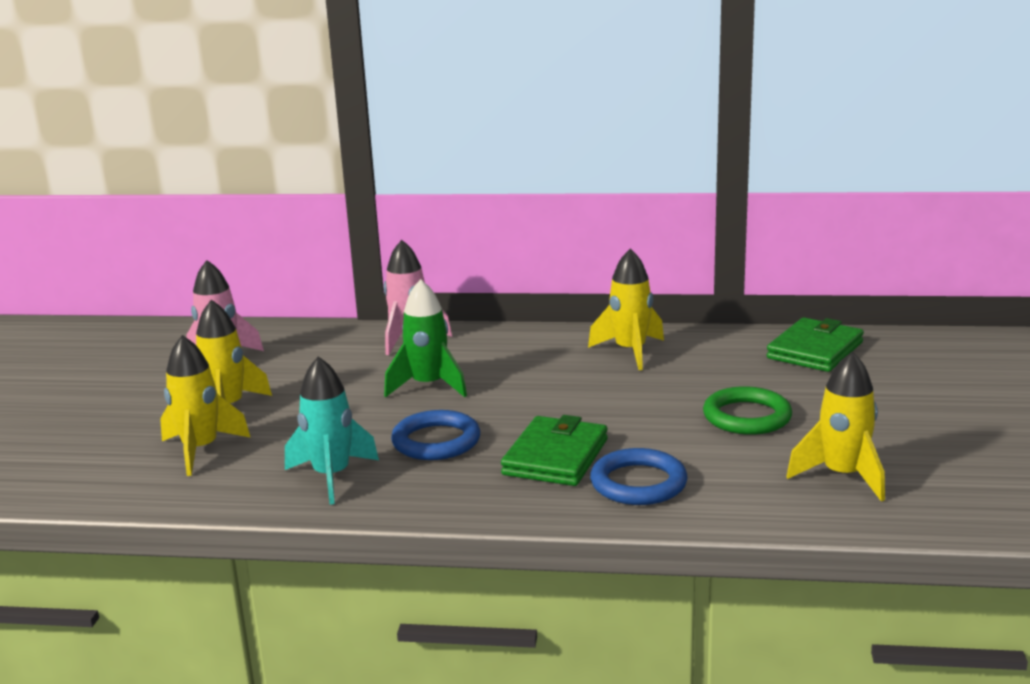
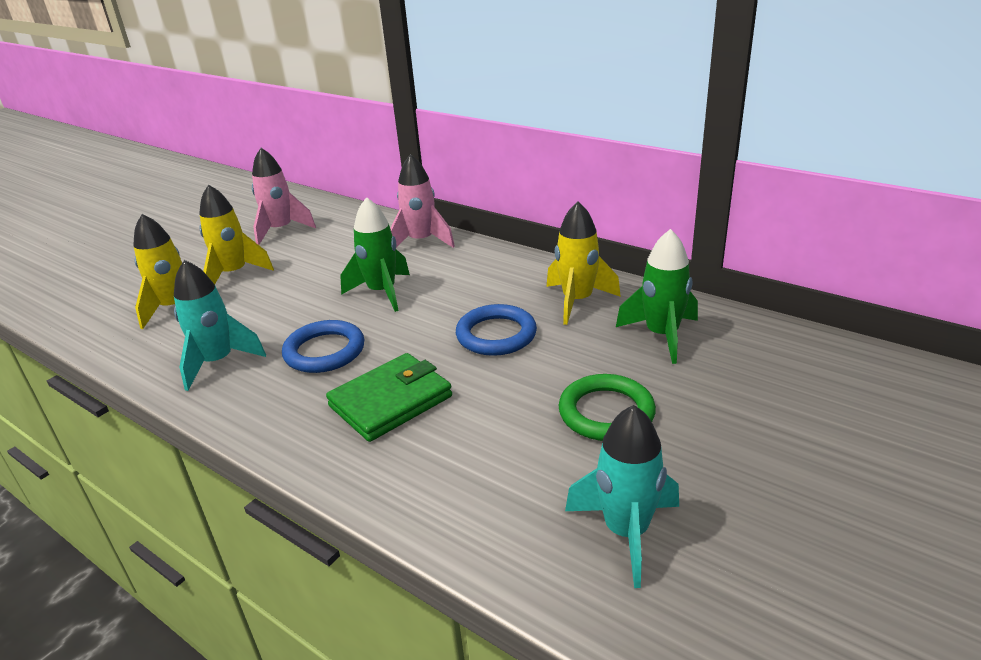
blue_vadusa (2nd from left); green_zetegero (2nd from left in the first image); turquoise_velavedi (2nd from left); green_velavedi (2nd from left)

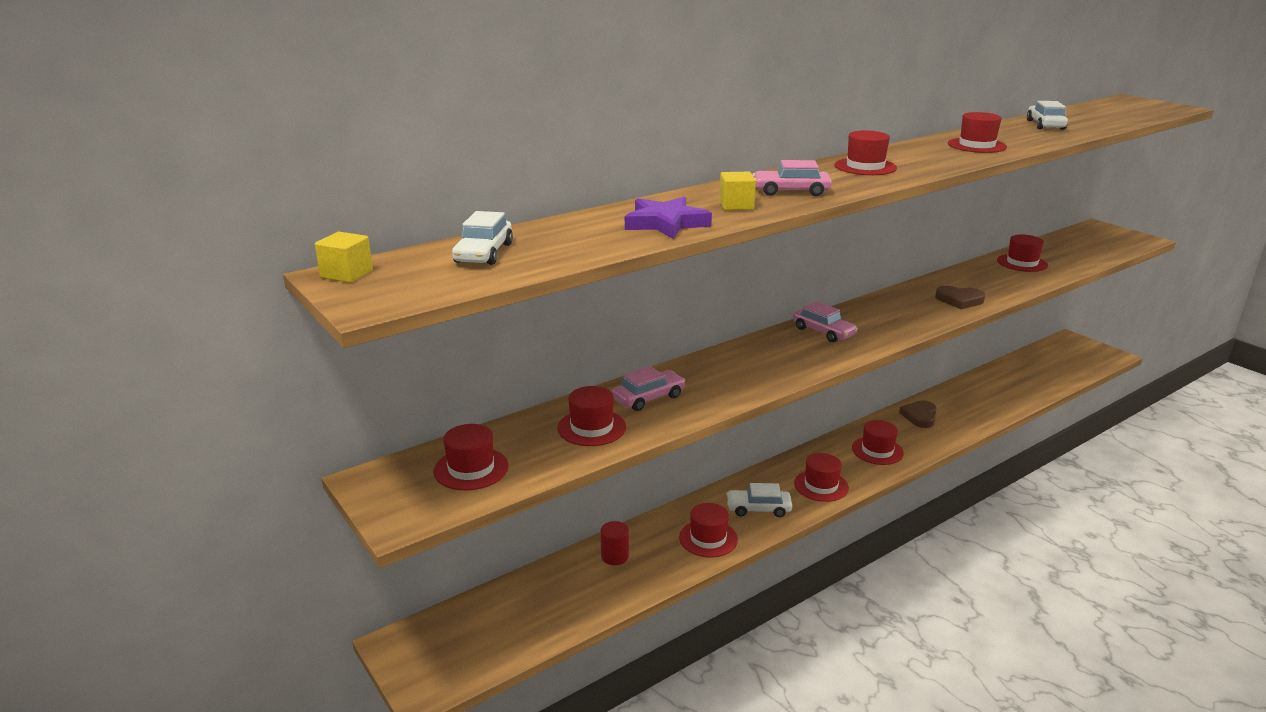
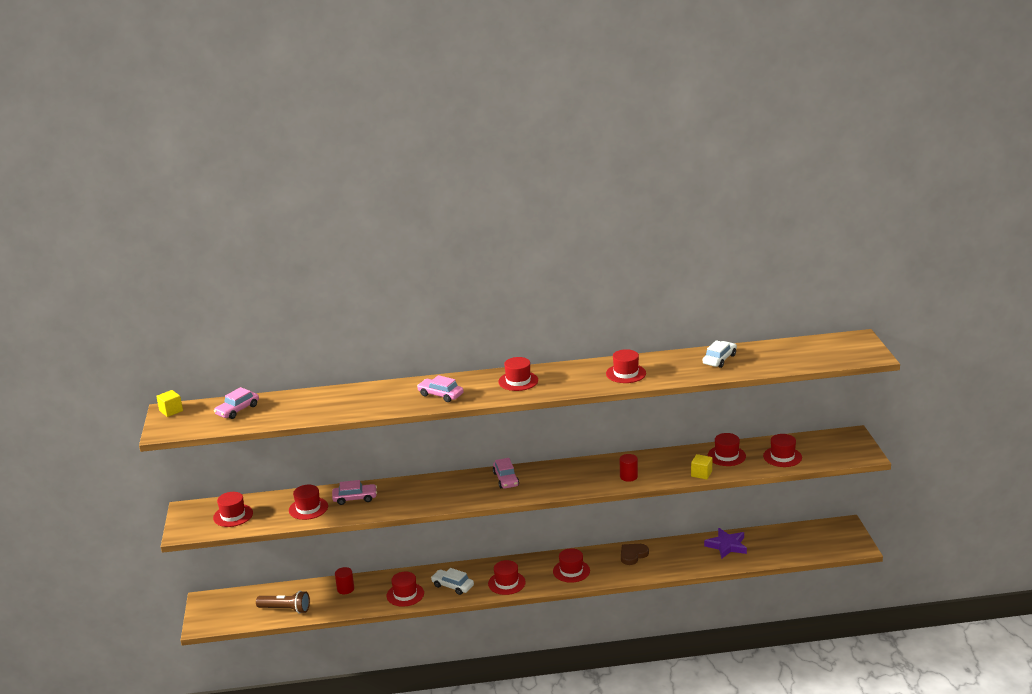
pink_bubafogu (1st from left); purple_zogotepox; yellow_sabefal (2nd from left); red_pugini (2nd from left); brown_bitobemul; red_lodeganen (9th from left)

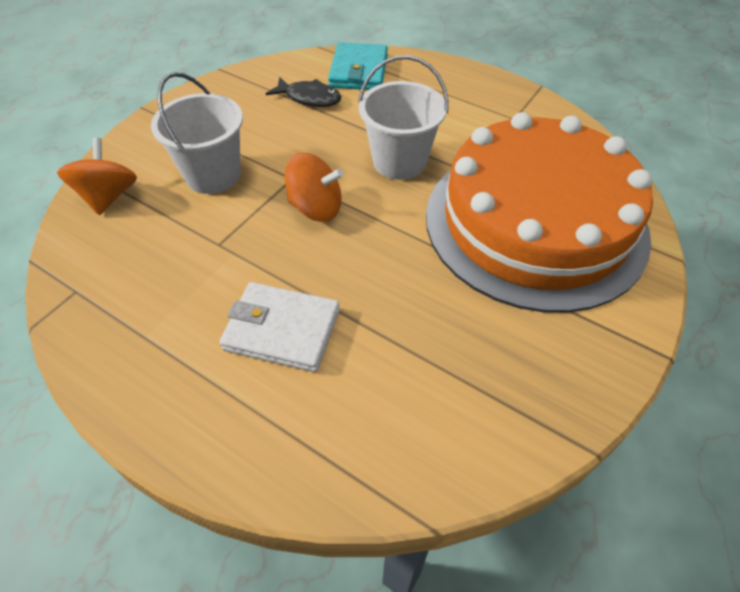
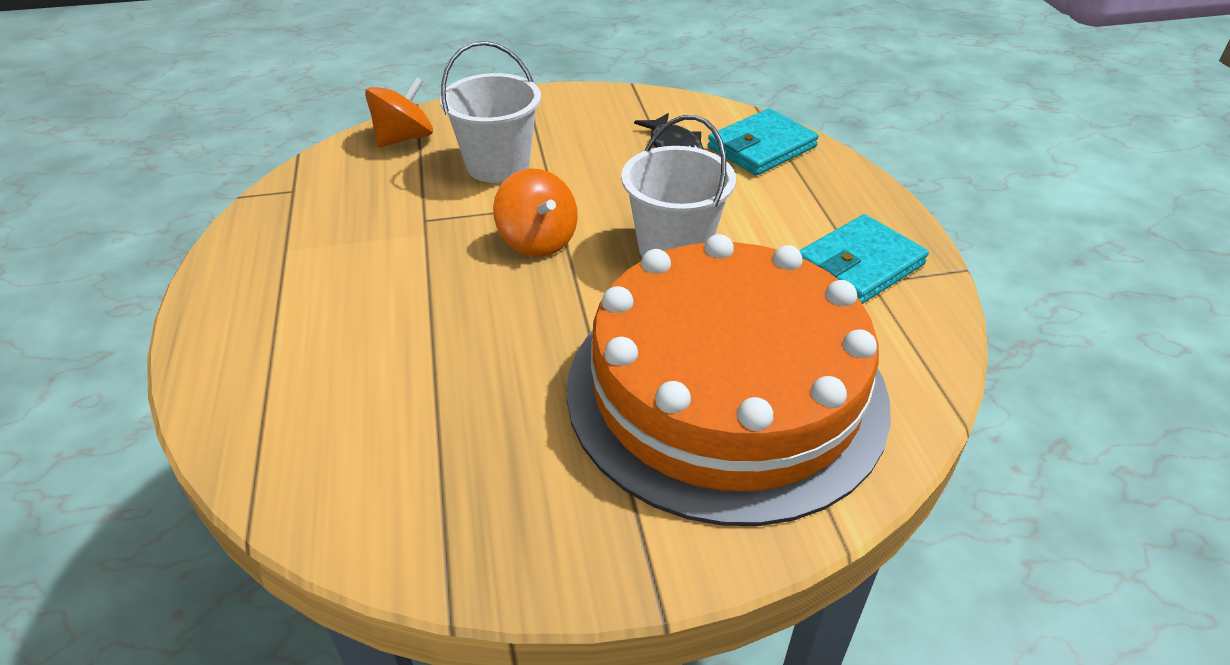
white_zetegero; turquoise_zetegero (2nd from left)

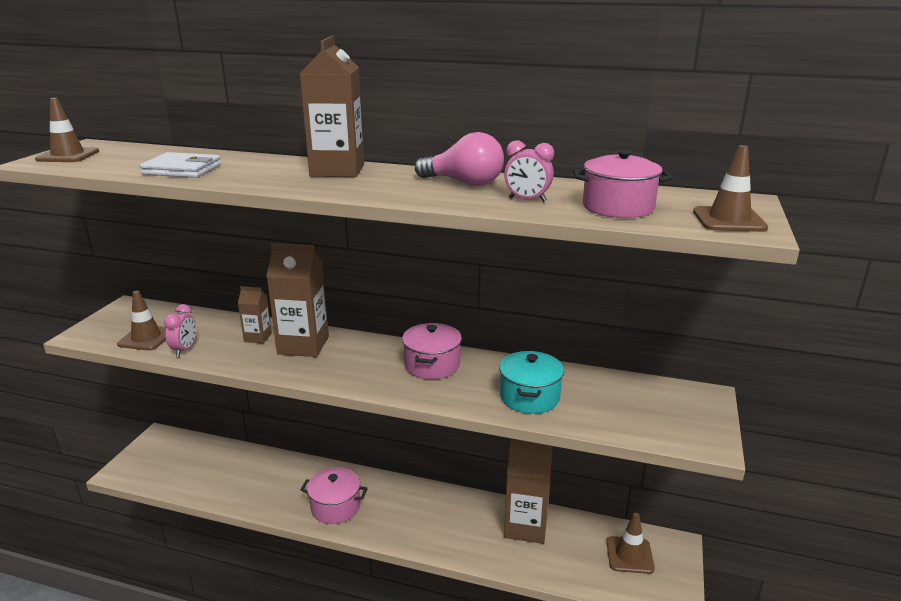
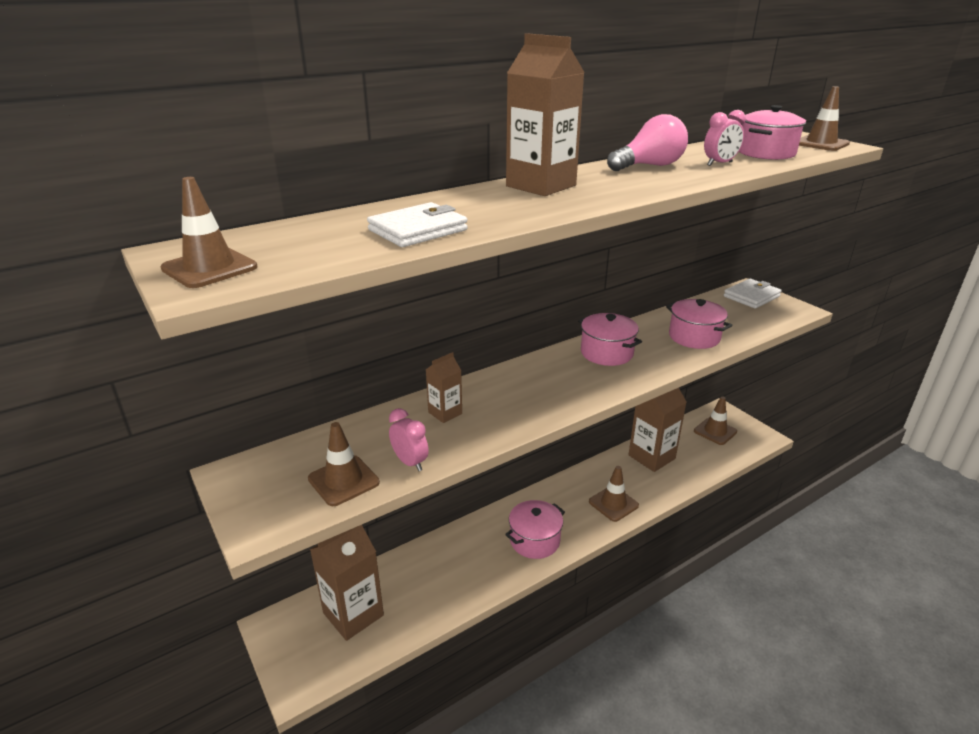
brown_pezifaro (1st from left); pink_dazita (3rd from left); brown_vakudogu (3rd from left); white_zetegero (2nd from left)

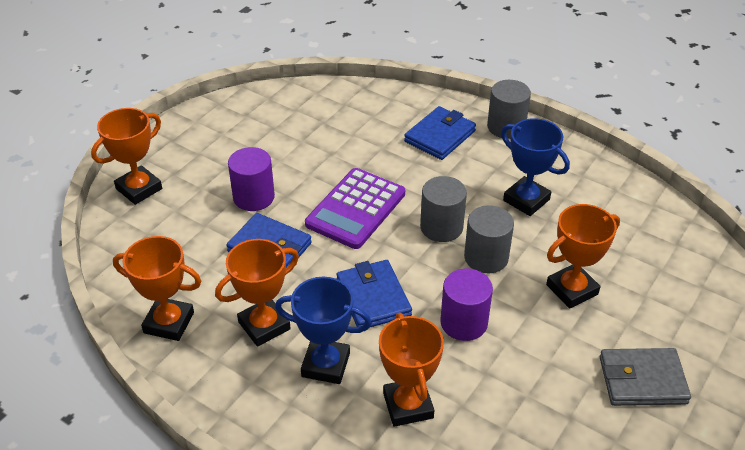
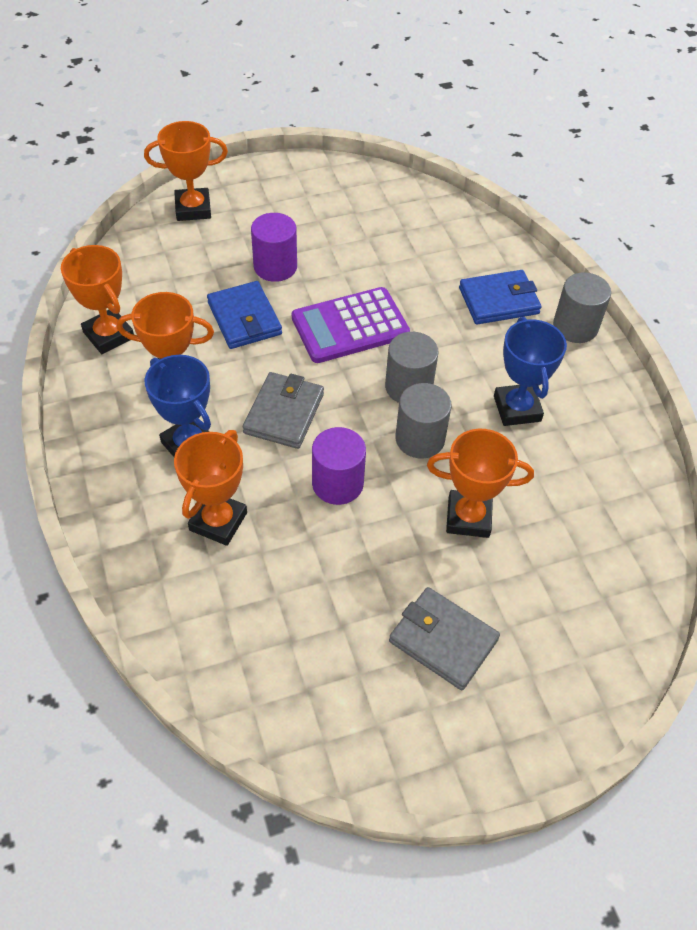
grey_zetegero (1st from left)

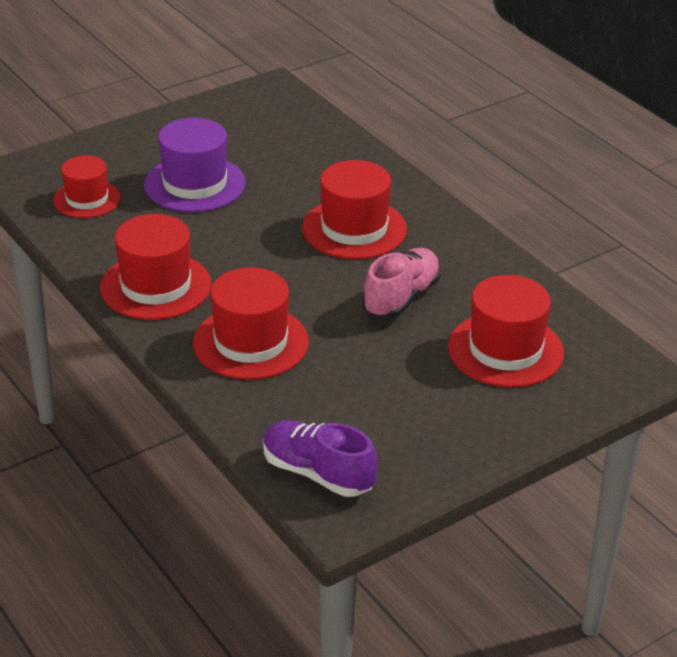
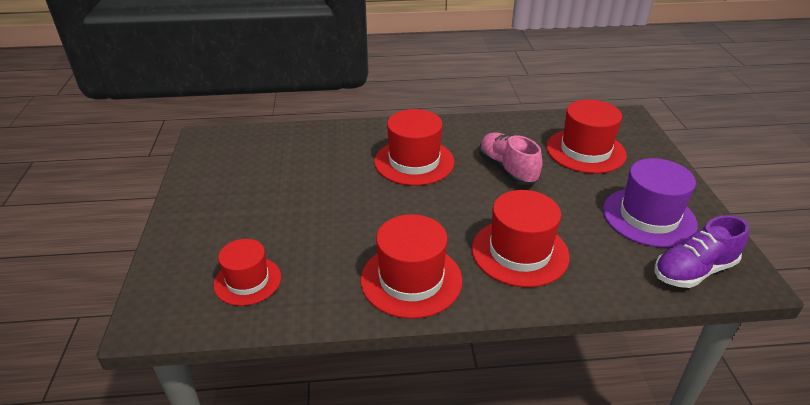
purple_lodeganen

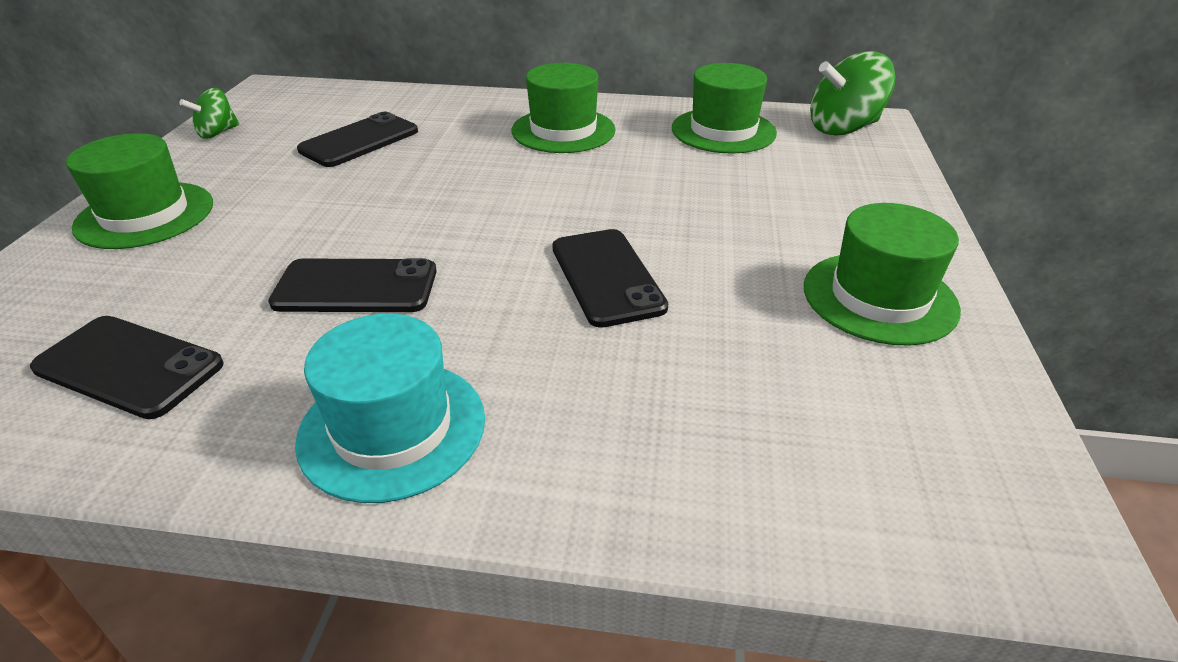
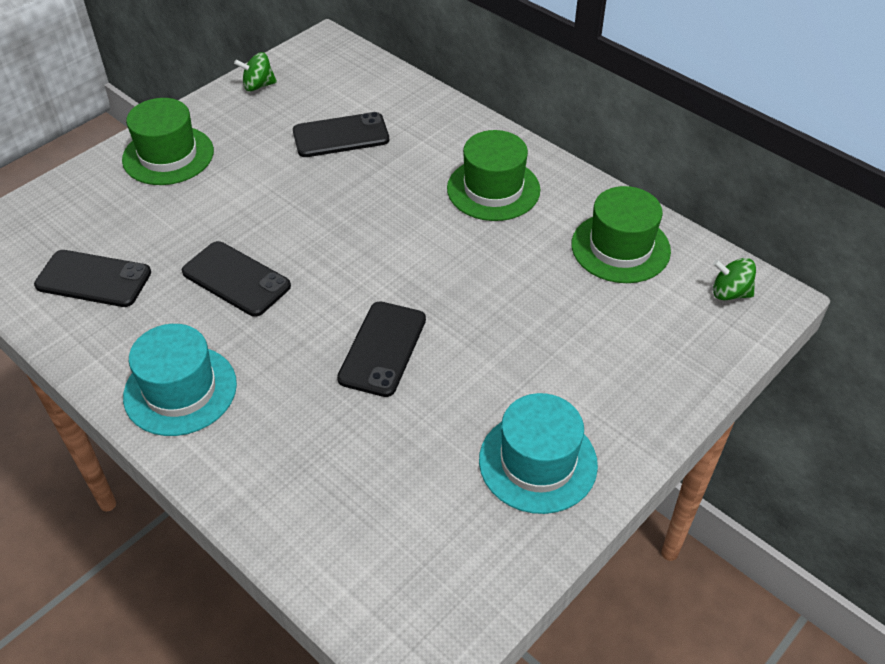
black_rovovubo (1st from left); turquoise_lodeganen (2nd from left); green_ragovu (2nd from left)

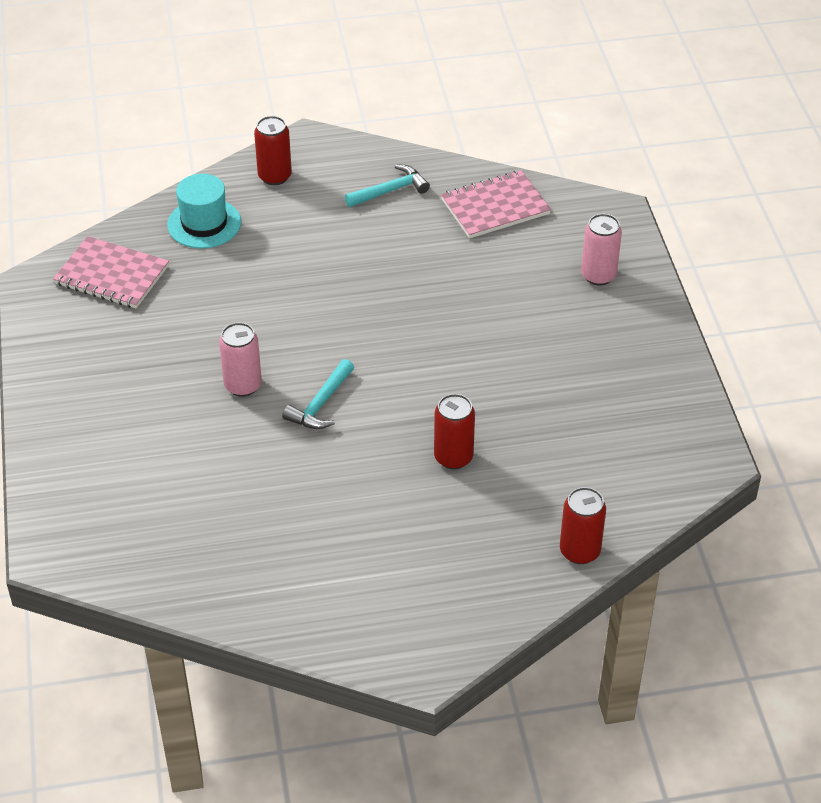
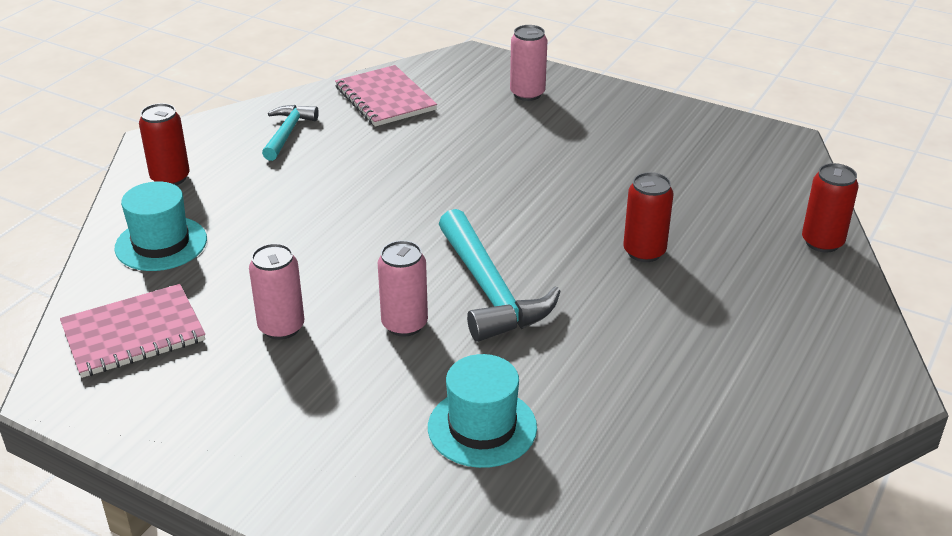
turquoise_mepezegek (2nd from left); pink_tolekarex (2nd from left); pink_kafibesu (1st from left); turquoise_lodeganen (2nd from left)

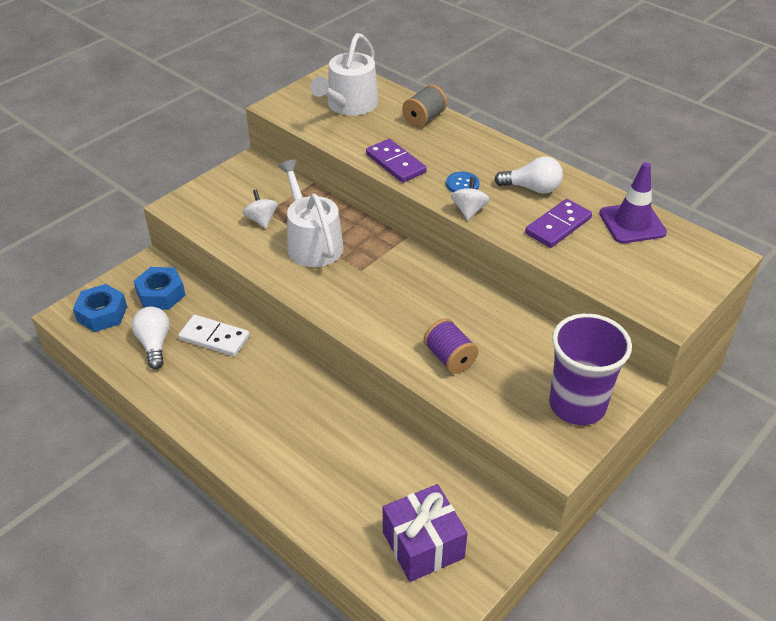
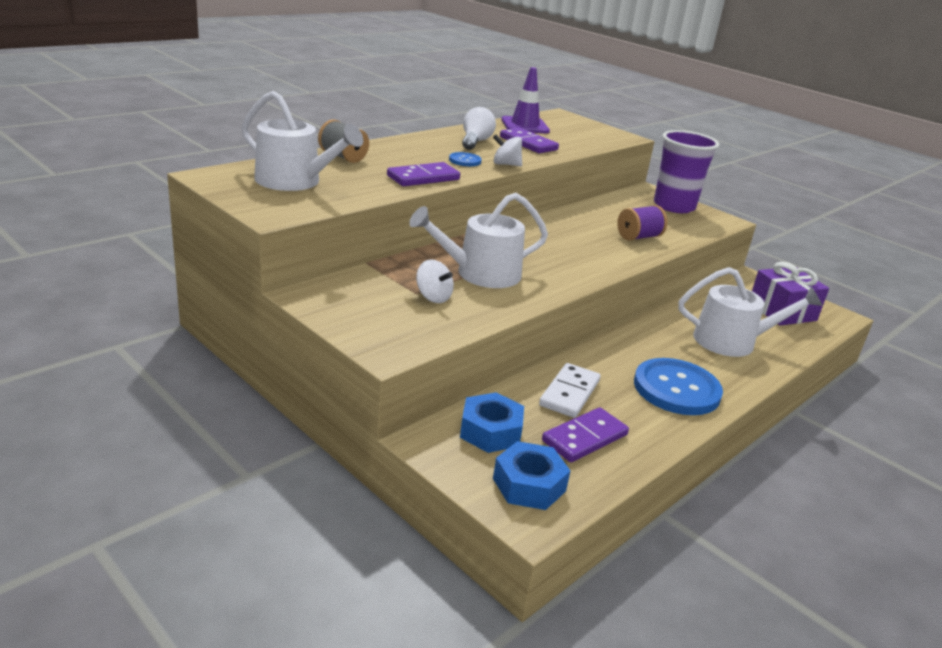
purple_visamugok (3rd from left); white_ragovu (1st from left); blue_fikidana (2nd from left); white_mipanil (3rd from left)

